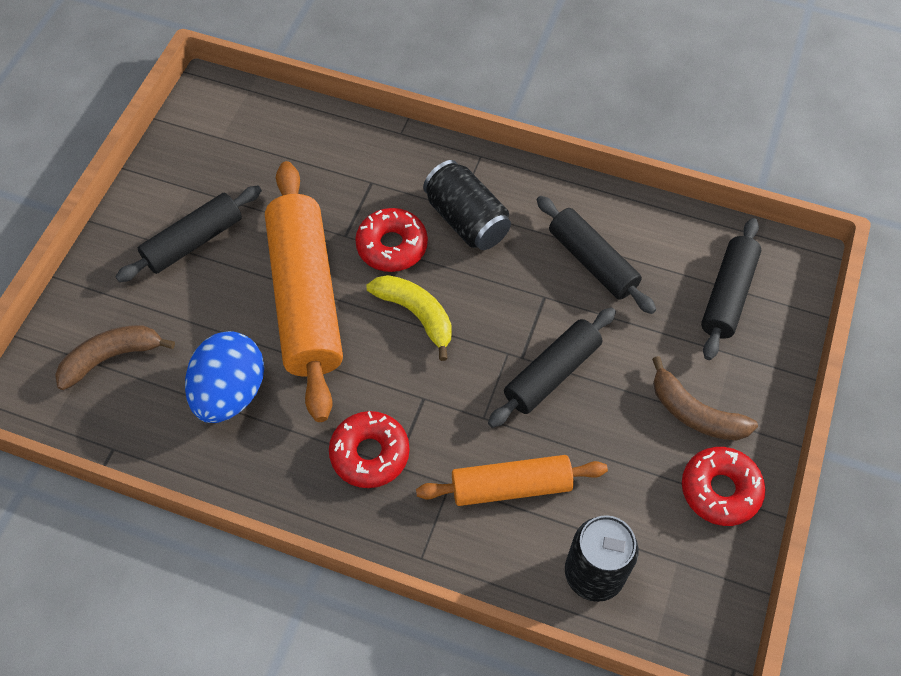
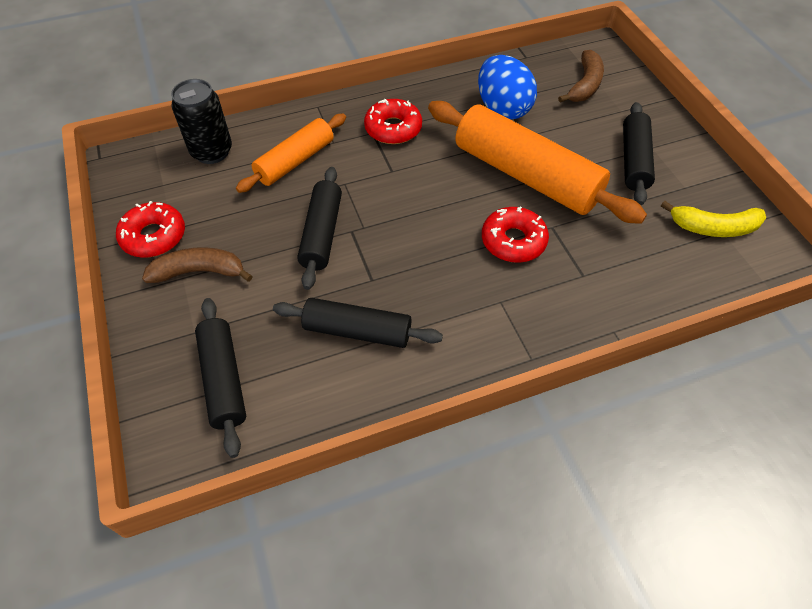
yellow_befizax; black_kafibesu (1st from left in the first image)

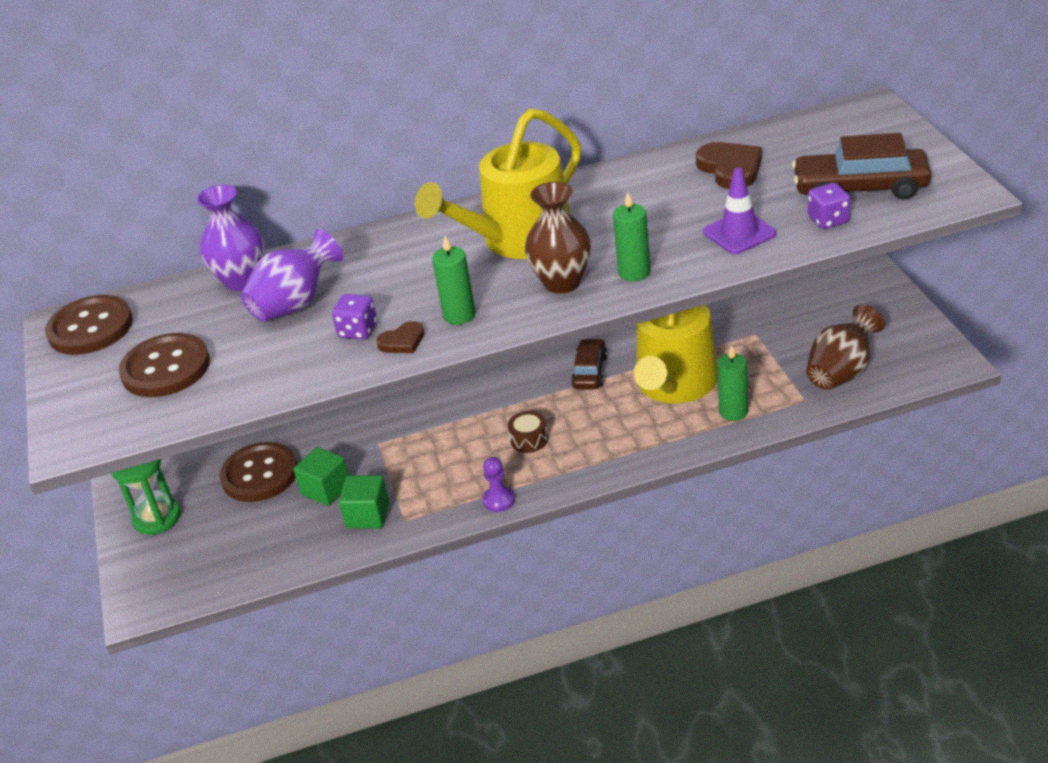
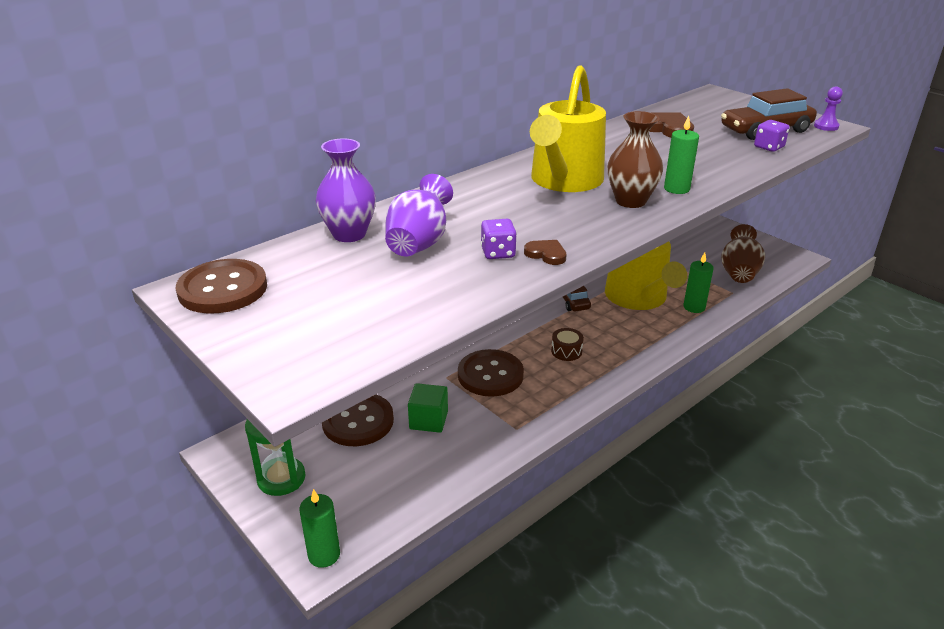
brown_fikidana (3rd from left); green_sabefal (2nd from left in the first image); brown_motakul (1st from left); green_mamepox (1st from left); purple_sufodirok; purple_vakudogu

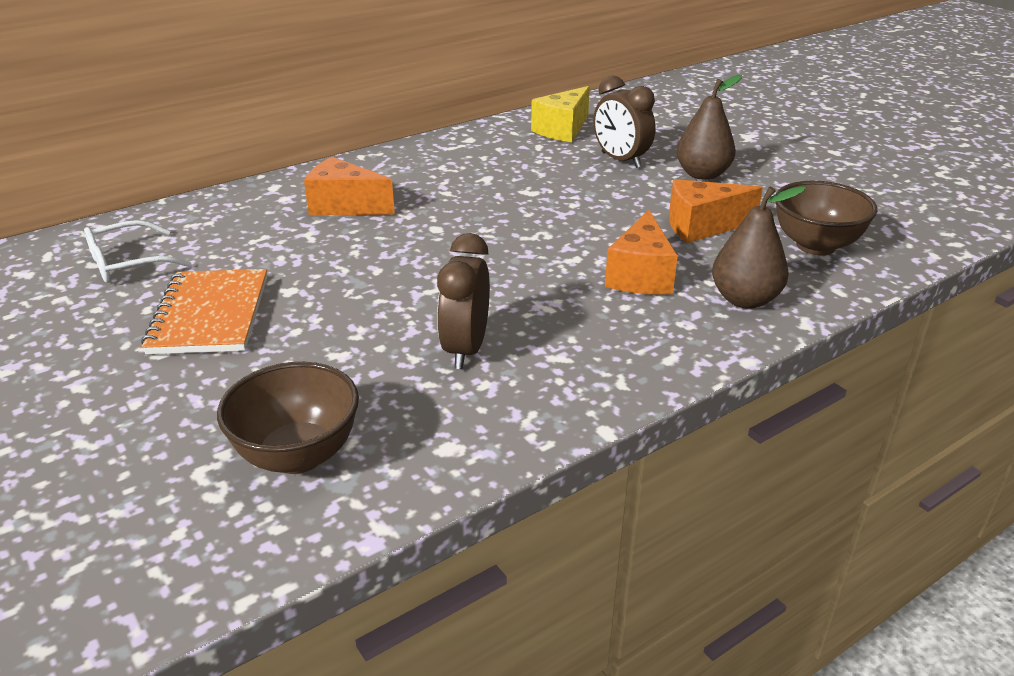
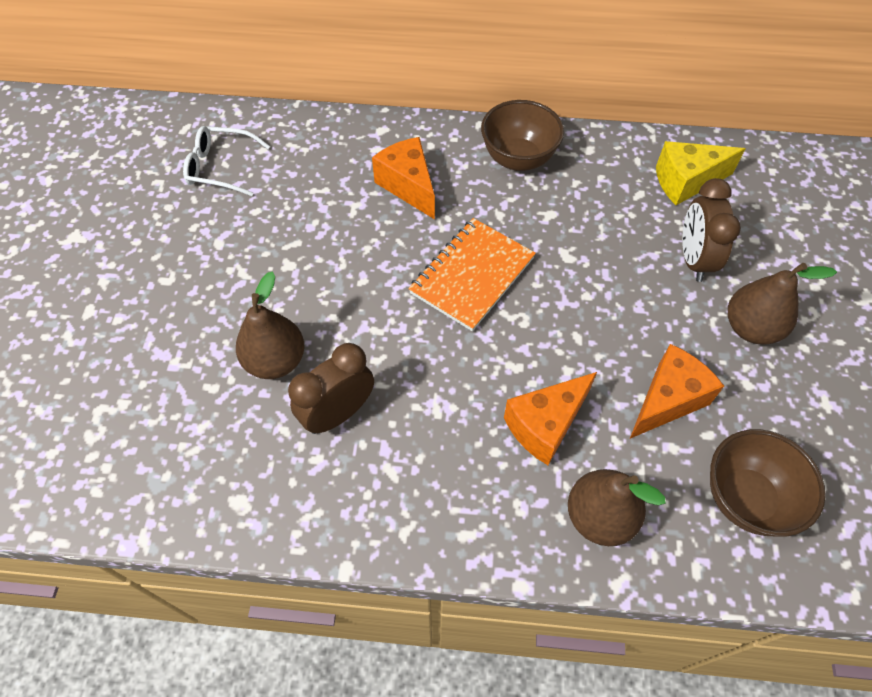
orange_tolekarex; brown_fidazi (1st from left); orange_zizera (3rd from left); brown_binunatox (1st from left)

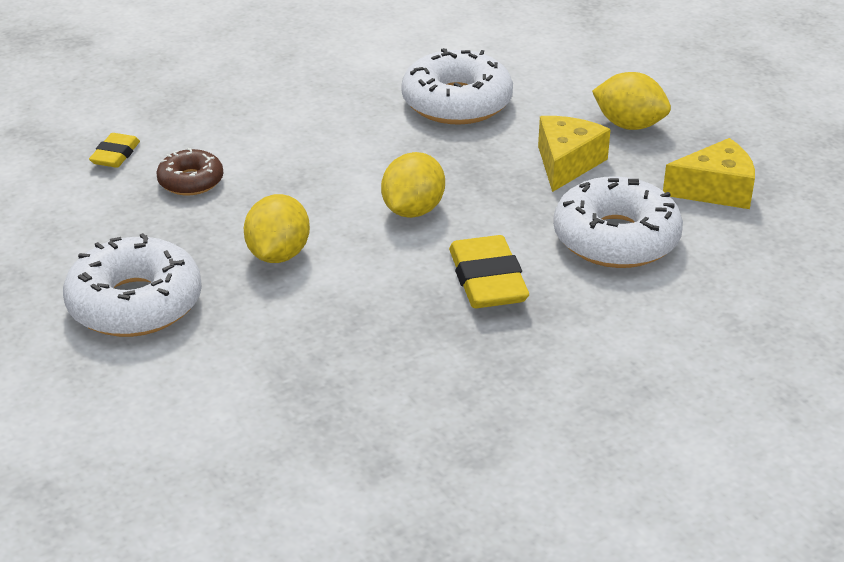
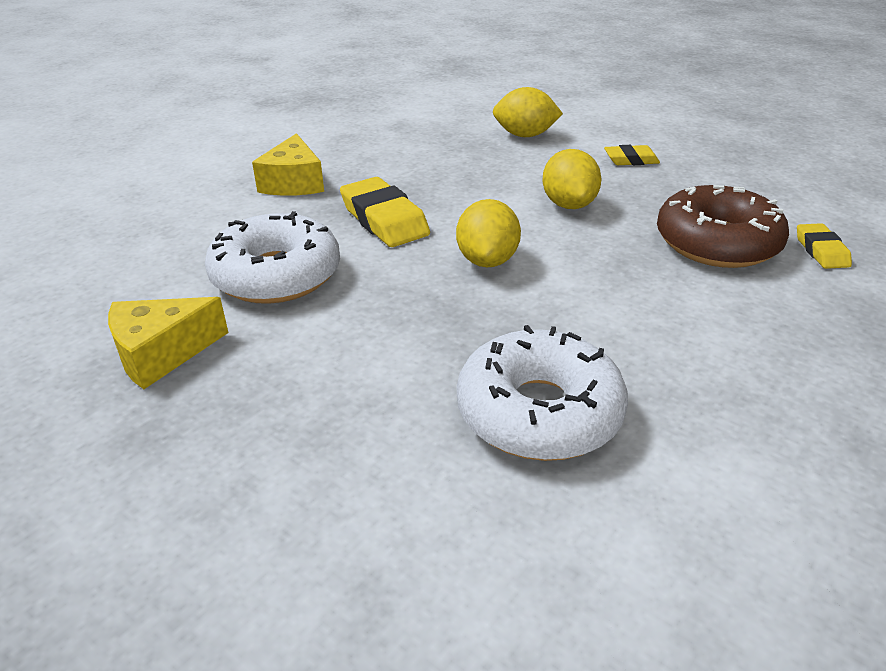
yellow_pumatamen (2nd from left); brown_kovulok; yellow_zizera (2nd from left); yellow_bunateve (2nd from left)

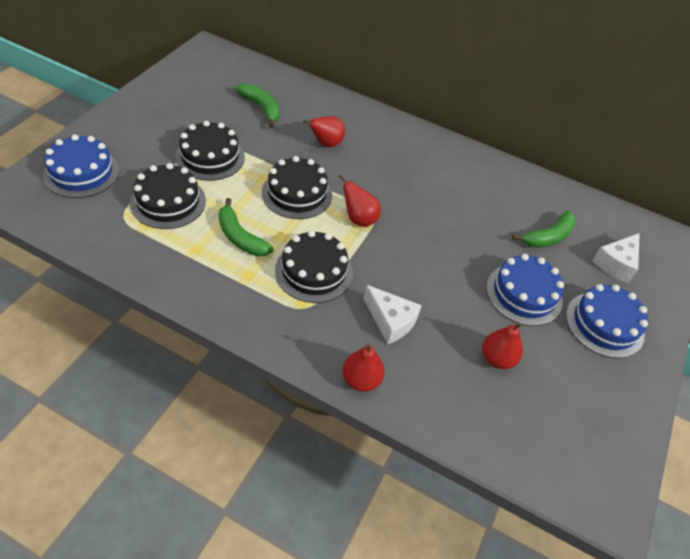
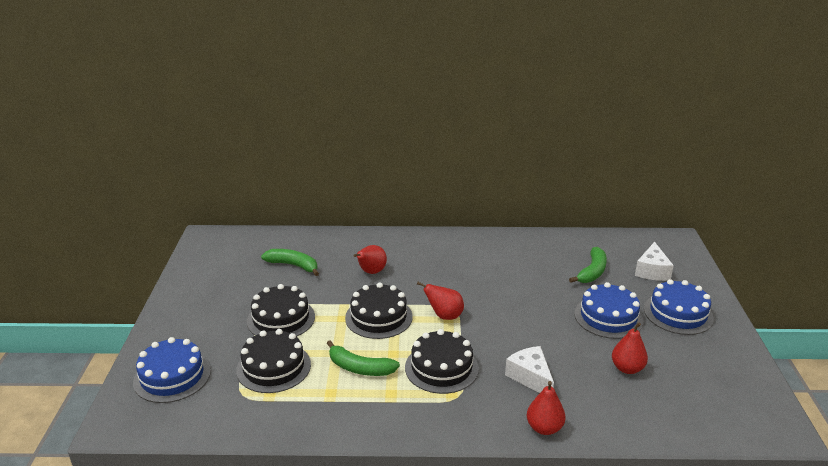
white_zizera (1st from left)

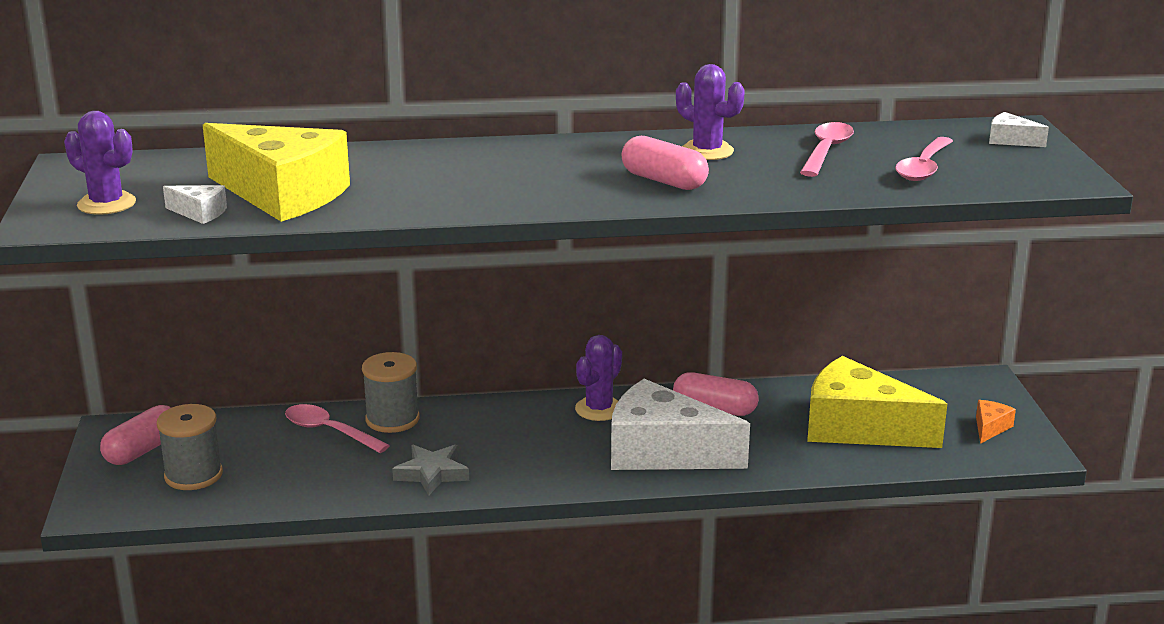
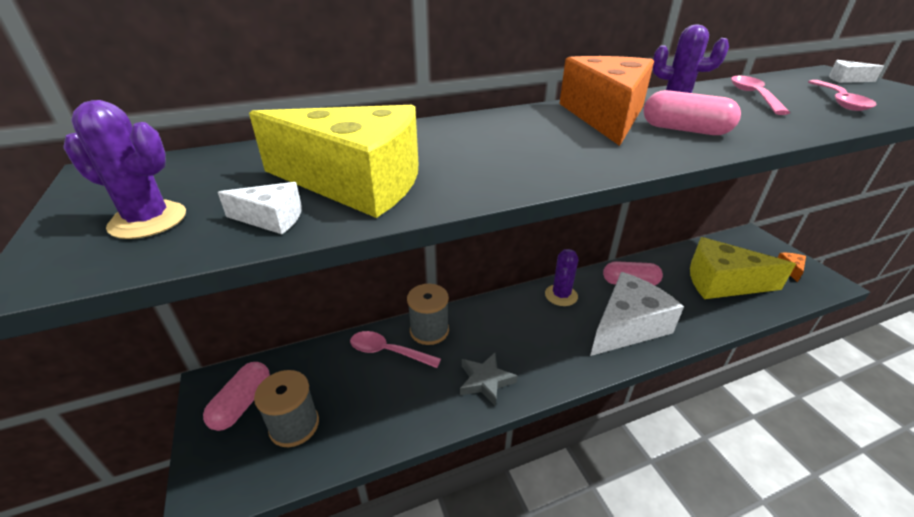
white_zizera (2nd from left); orange_zizera (1st from left)

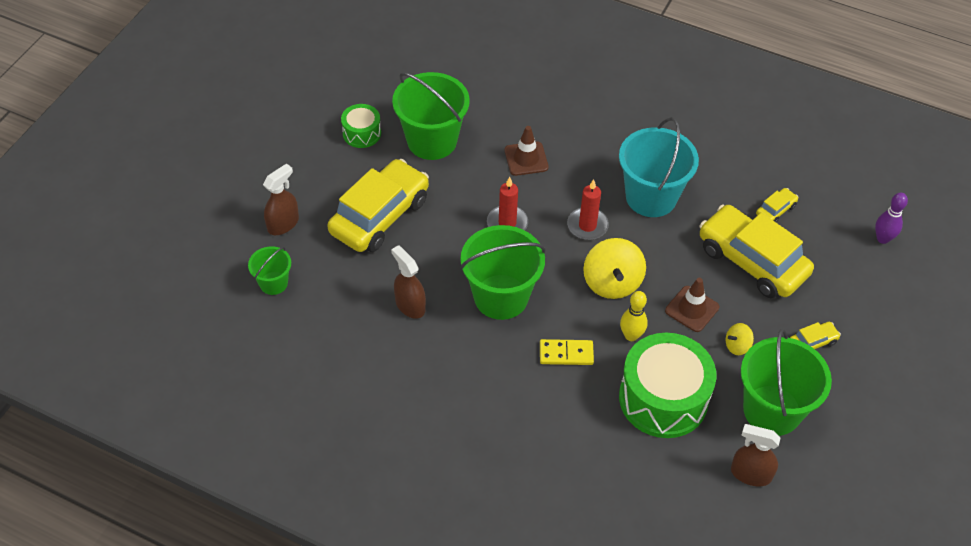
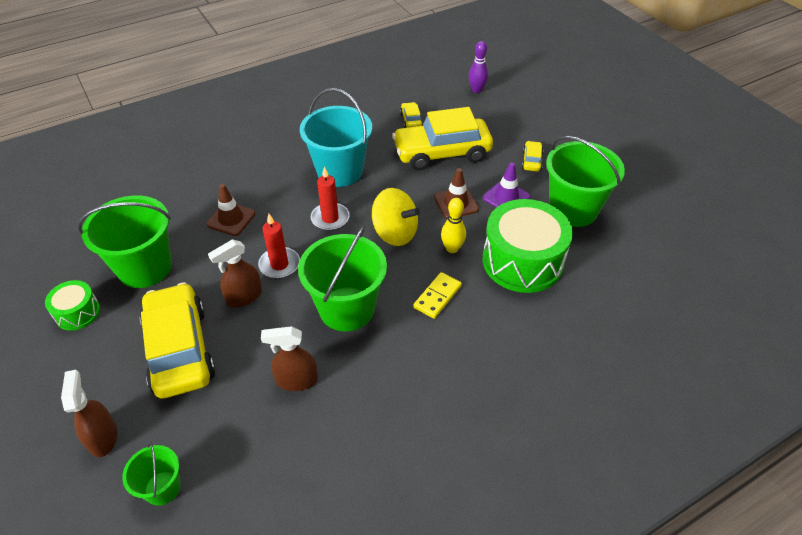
purple_vakudogu; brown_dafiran (2nd from left)

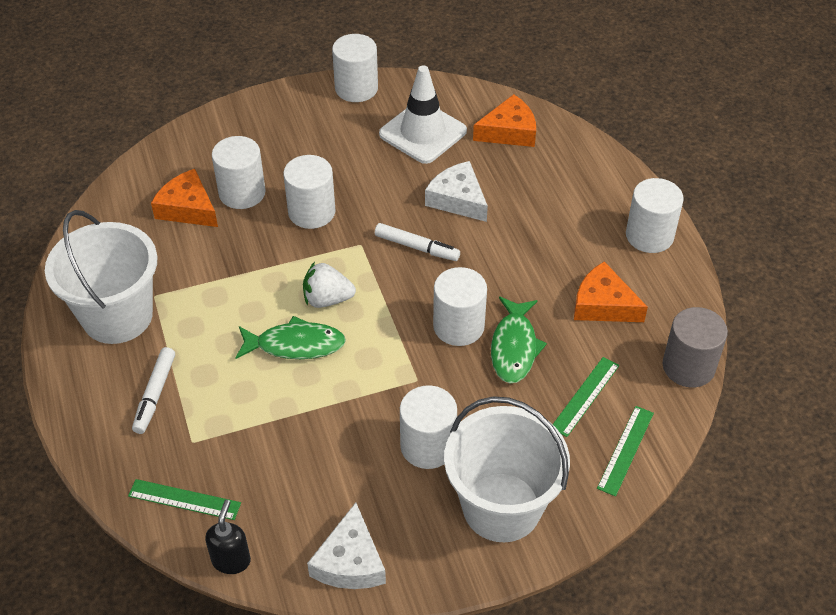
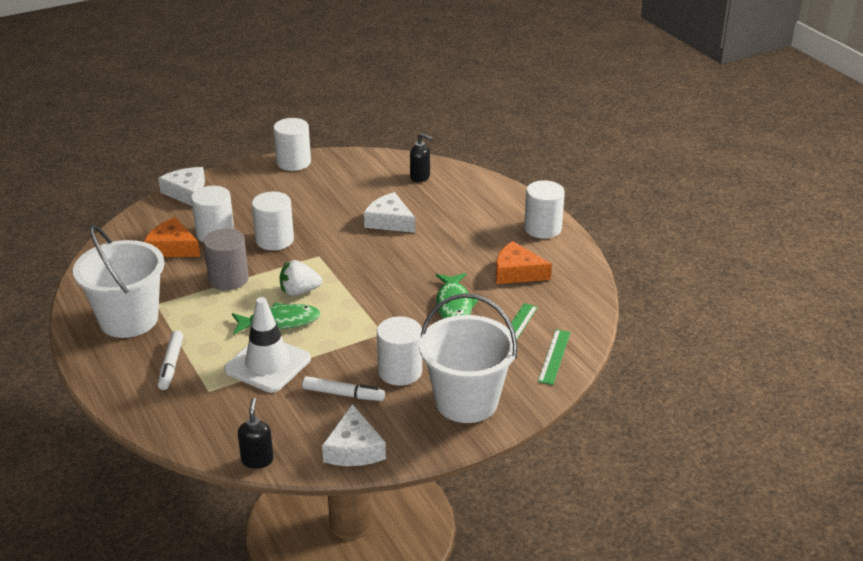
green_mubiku (1st from left in the first image); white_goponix (2nd from left); white_vakudogu; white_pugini (5th from left in the first image); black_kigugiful (2nd from left); grey_pugini; white_zizera (1st from left)

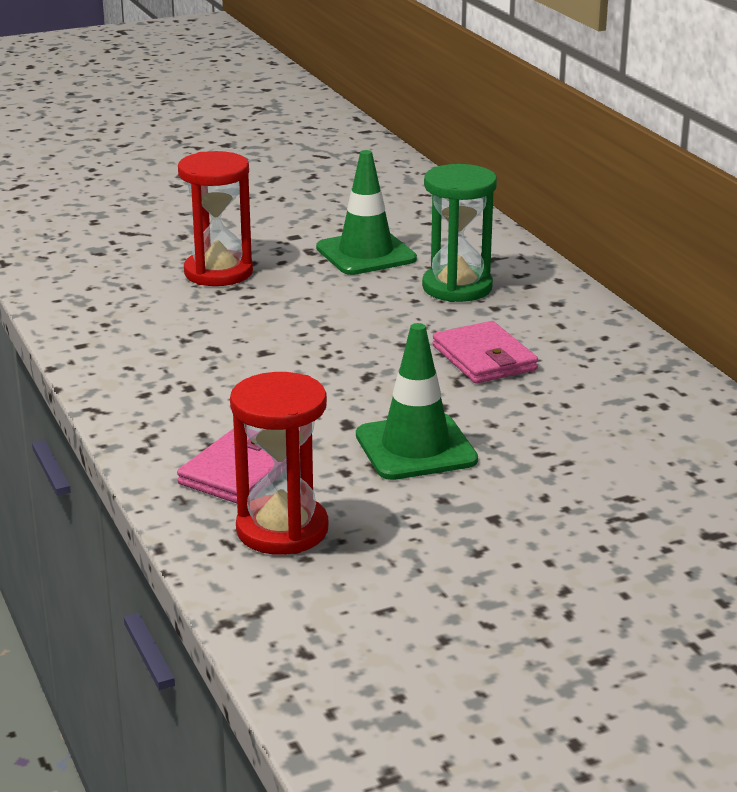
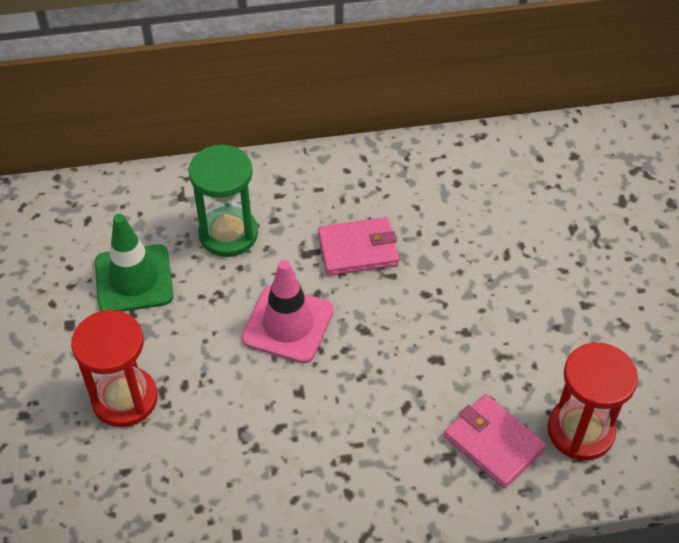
green_vakudogu (2nd from left in the first image); pink_vakudogu

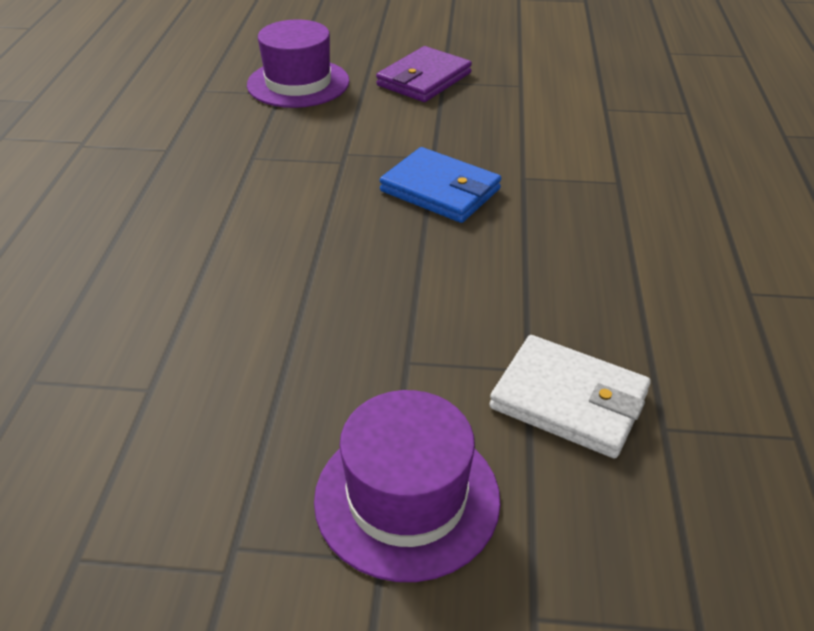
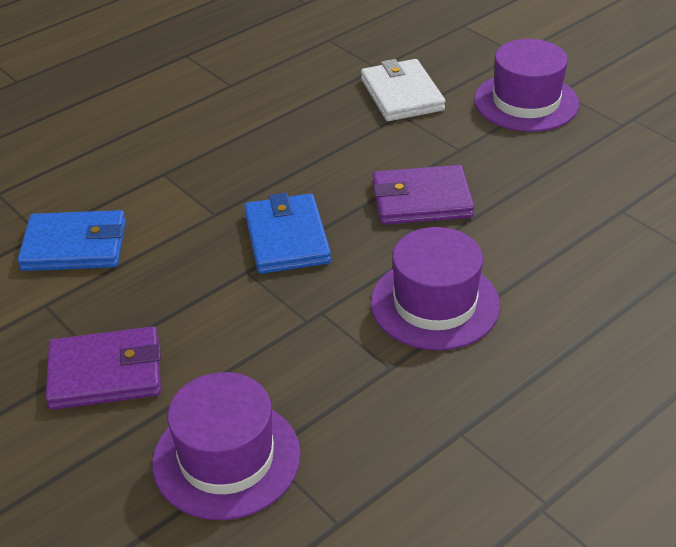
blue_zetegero (1st from left); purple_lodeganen (2nd from left); purple_zetegero (2nd from left)

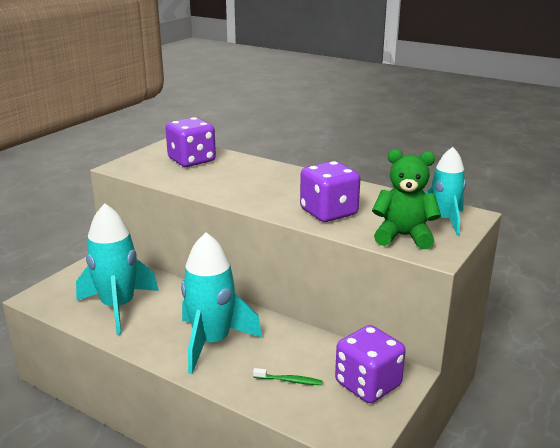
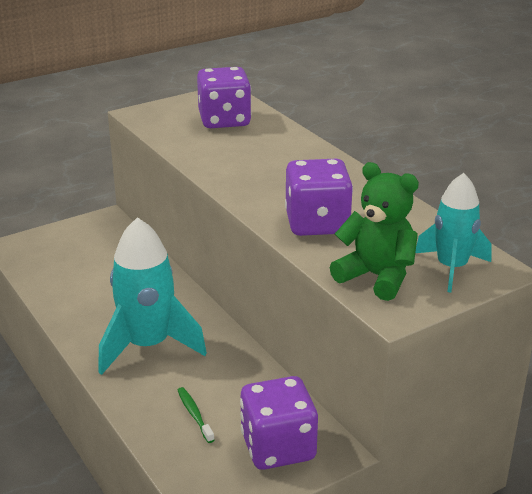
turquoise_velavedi (1st from left in the first image); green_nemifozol

